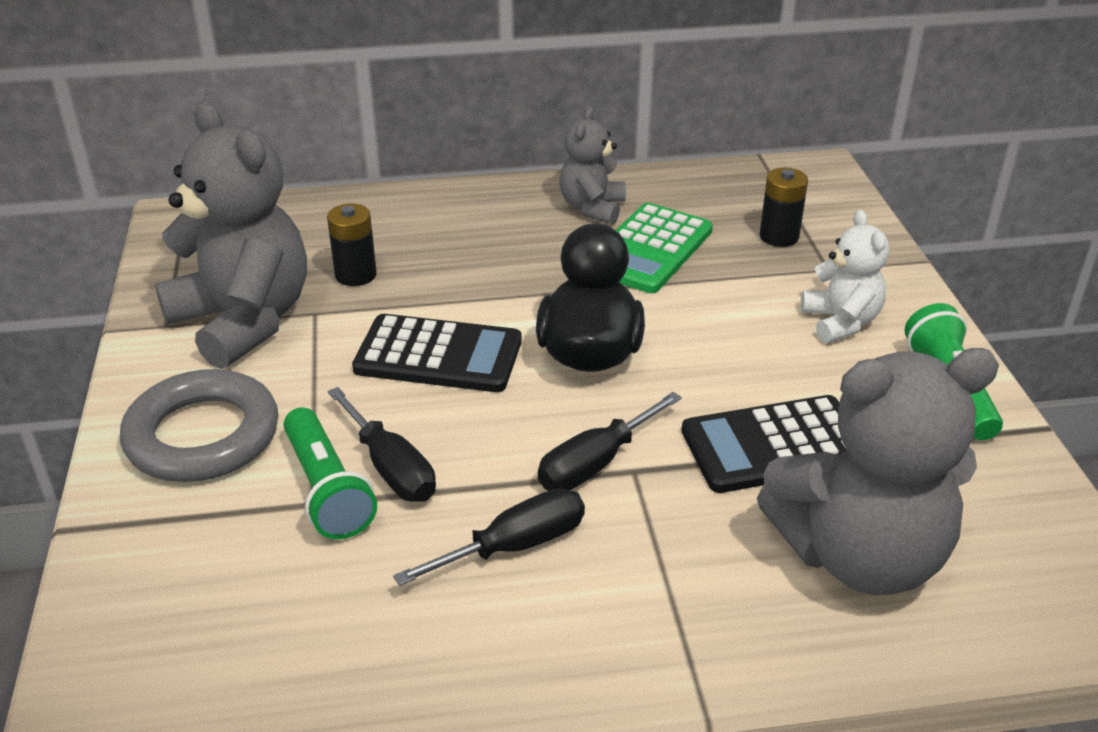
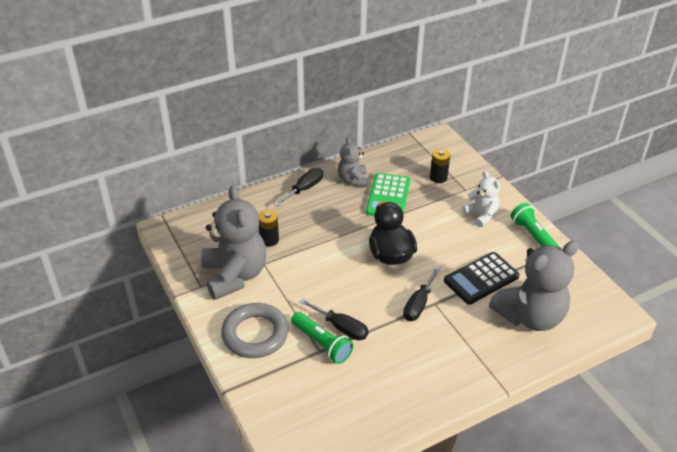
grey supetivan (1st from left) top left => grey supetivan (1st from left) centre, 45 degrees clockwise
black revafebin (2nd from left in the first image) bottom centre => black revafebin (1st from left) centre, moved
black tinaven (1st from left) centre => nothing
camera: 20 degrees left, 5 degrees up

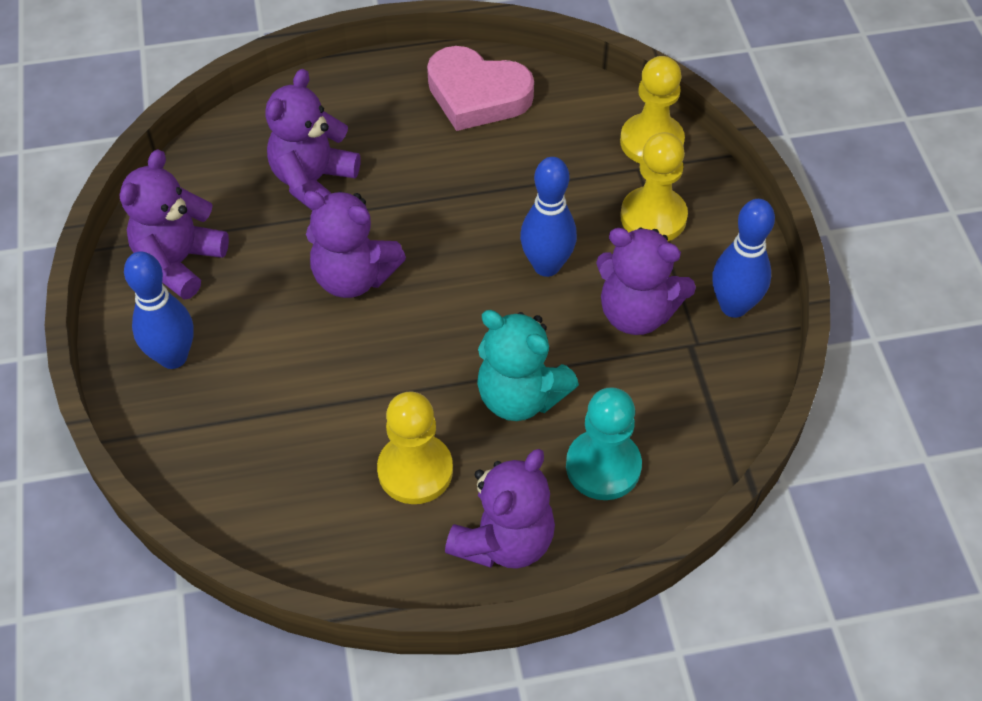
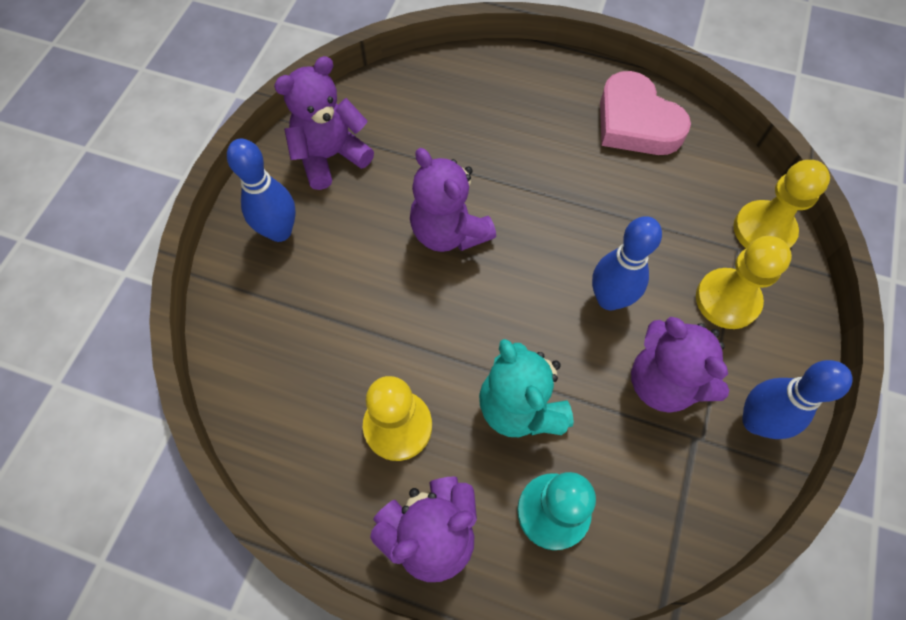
purple supetivan (2nd from left) top left => nothing
camera: 30 degrees right, 10 degrees up

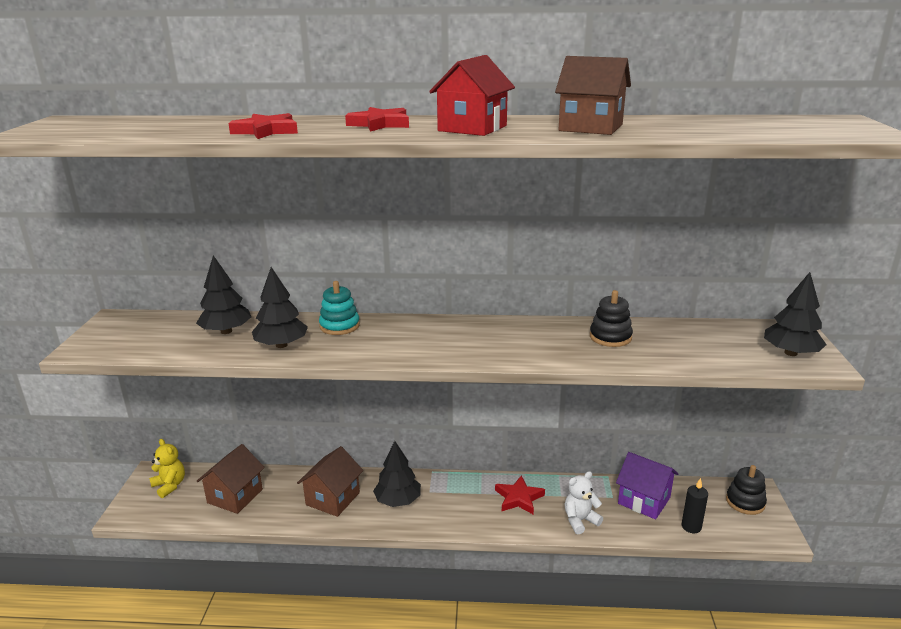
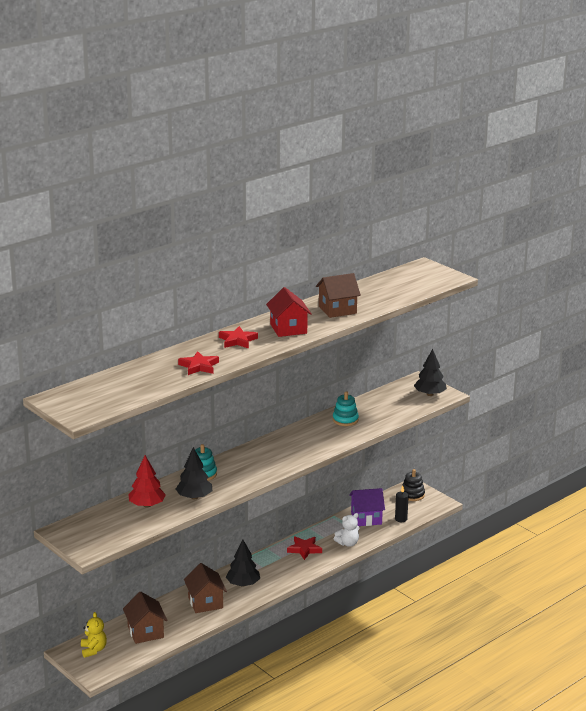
yellow supetivan bottom left, 75 degrees clockwise
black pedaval (1st from left) middle left => red pedaval bottom left
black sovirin (1st from left) middle right => turquoise sovirin (2nd from left) centre
white supetivan bottom centre, 135 degrees counterclockwise
camera: 45 degrees left, 0 degrees up

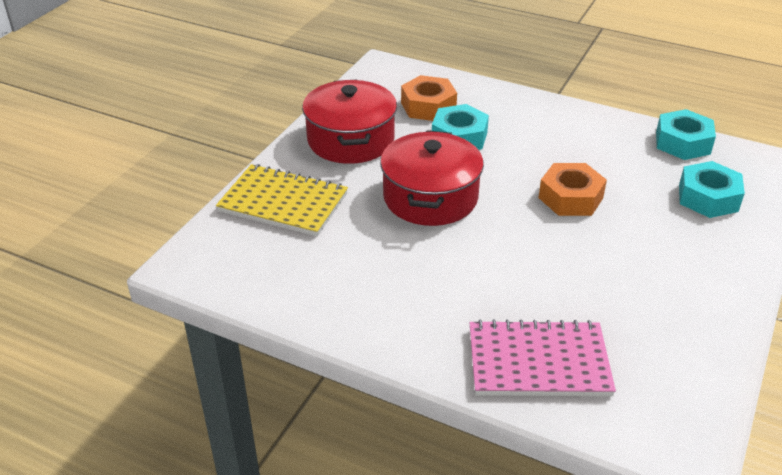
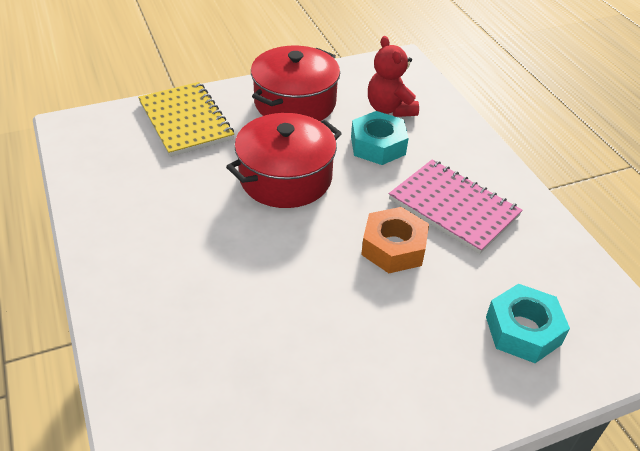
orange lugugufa (1st from left) top centre => red supetivan top centre
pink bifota bottom right => pink bifota middle right, moved
turquoise lugugufa (2nd from left) top right => nothing
camera: 40 degrees right, 5 degrees up

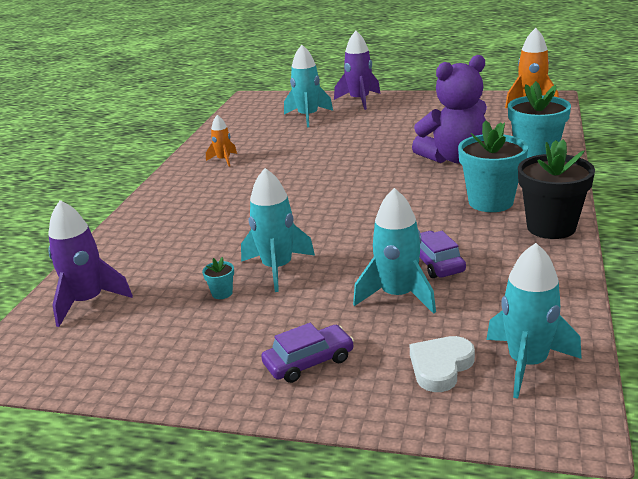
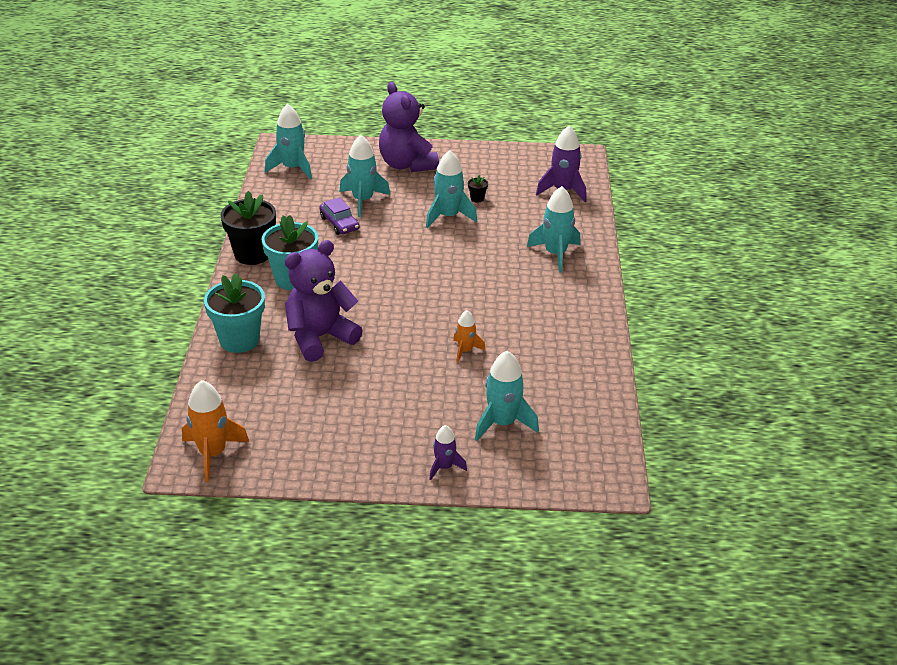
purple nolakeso (1st from left) bottom centre => purple supetivan (2nd from left) top centre
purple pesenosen (2nd from left in the first image) top centre => purple pesenosen (1st from left) bottom centre, x0.59
orange pesenosen (1st from left in the first image) top centre => orange pesenosen (2nd from left) centre, moved
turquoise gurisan (1st from left) centre => black gurisan (2nd from left) top centre
nothing => turquoise pesenosen (5th from left) centre
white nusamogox bottom right => nothing
camera: 165 degrees right, 10 degrees up

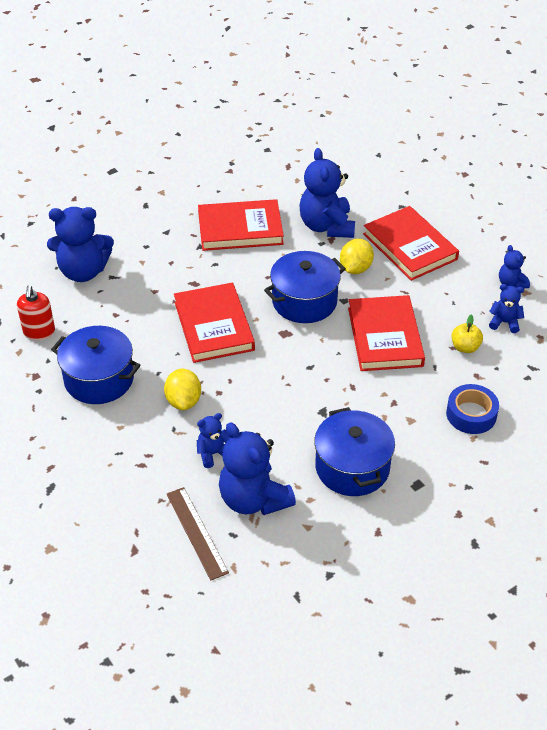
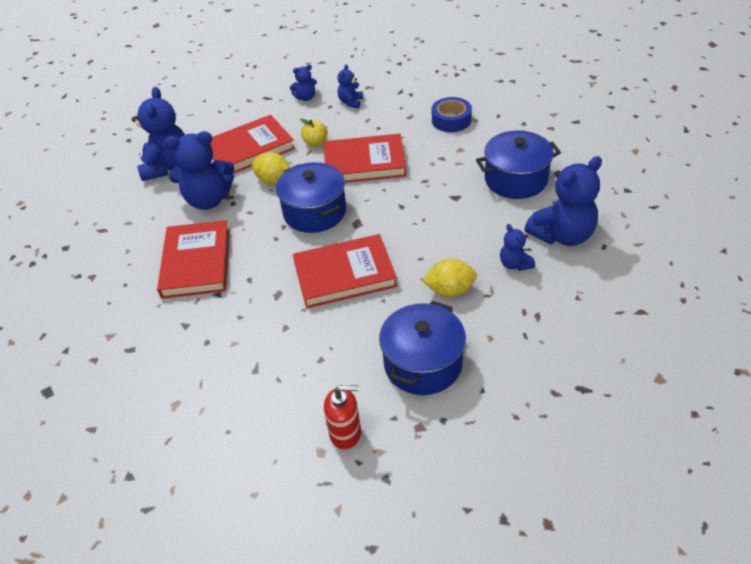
blue supetivan (1st from left) middle left => blue supetivan (1st from left) top left, moved
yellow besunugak middle right => yellow besunugak top centre, moved
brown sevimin bottom centre => nothing
camera: 85 degrees left, 0 degrees up

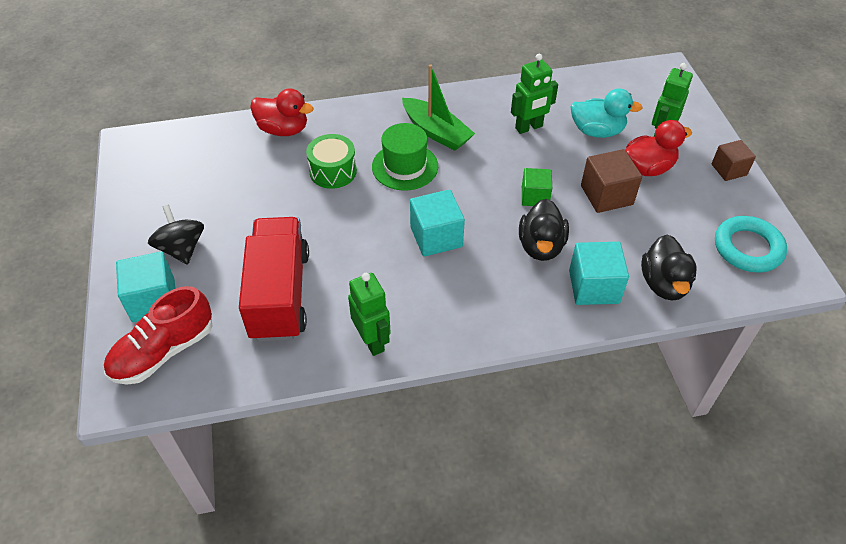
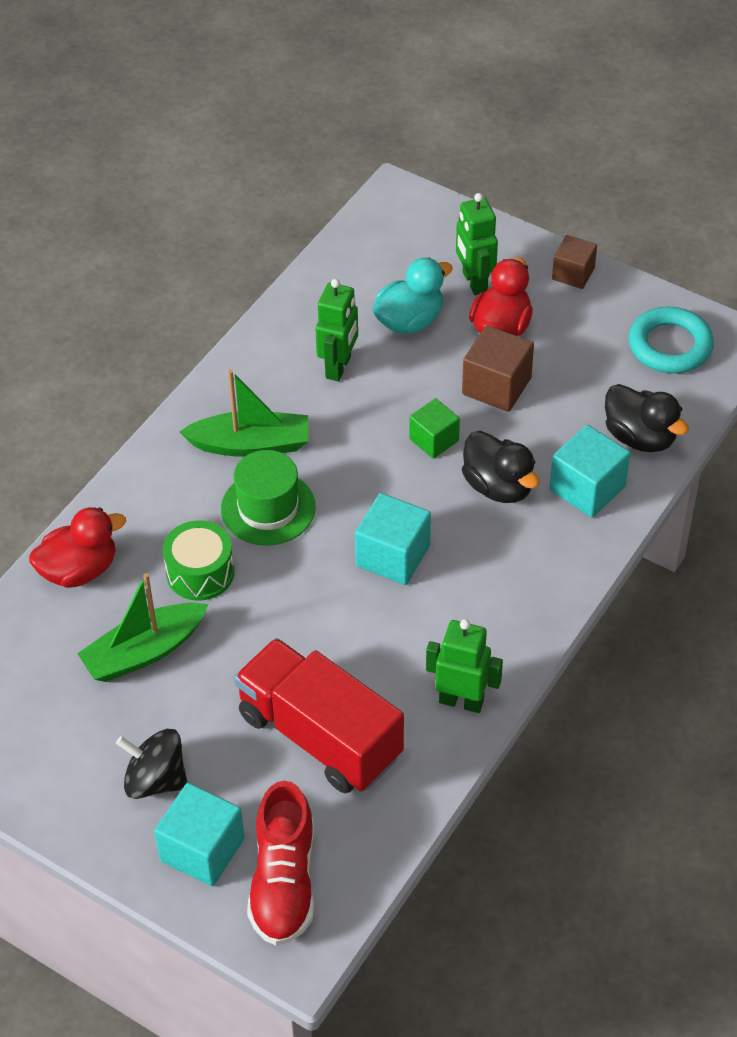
nothing => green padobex (1st from left) middle left
camera: 45 degrees left, 0 degrees up

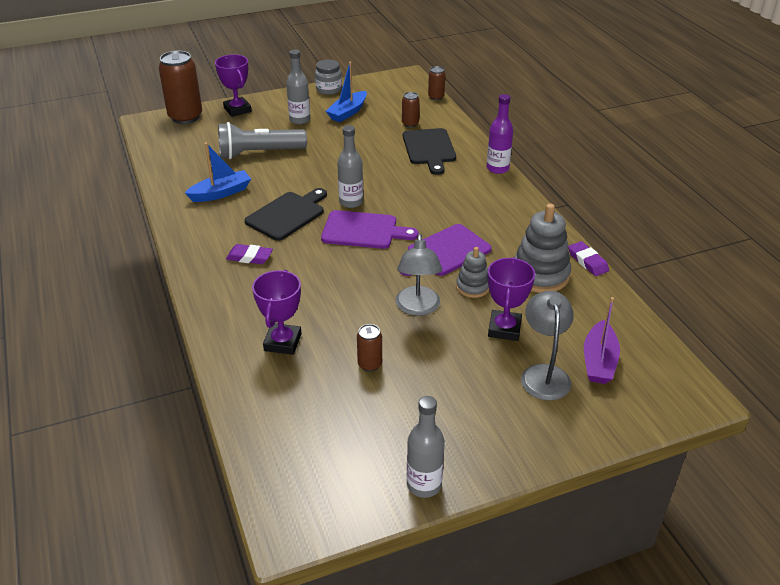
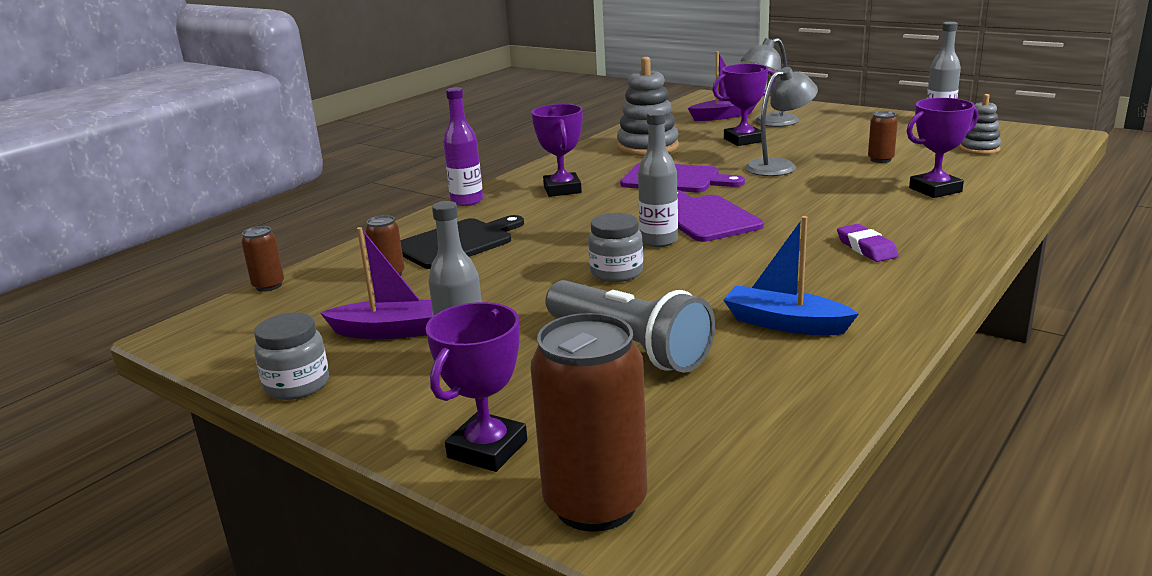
blue padobex (2nd from left) top centre => purple padobex (1st from left) middle left
nothing => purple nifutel (2nd from left) top centre
nothing => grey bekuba (2nd from left) centre
grey sovirin (1st from left in the first image) centre => grey sovirin (2nd from left) top right, moved
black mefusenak (1st from left) centre => nothing
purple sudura (2nd from left) middle right => nothing
camera: 120 degrees left, 15 degrees down

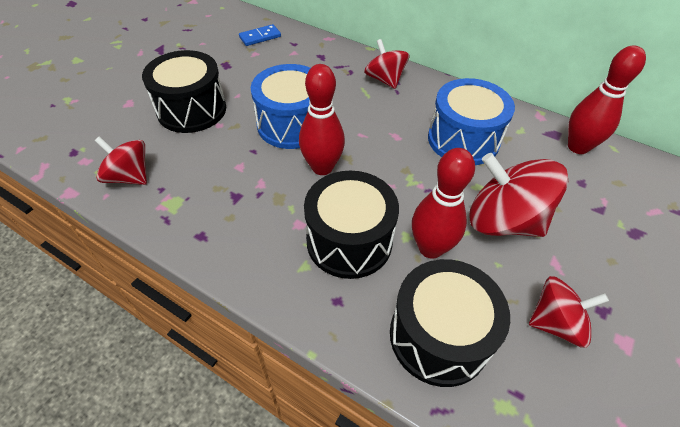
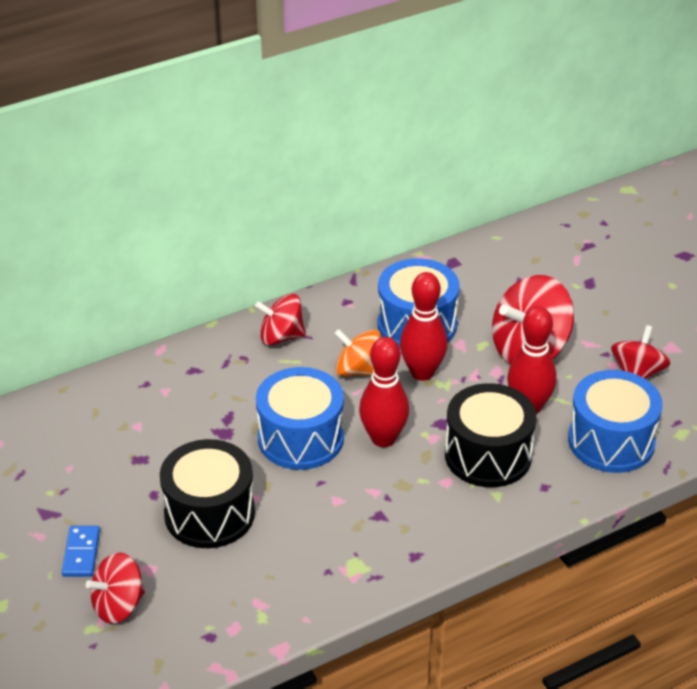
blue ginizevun top centre => blue ginizevun bottom left, moved
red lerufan (1st from left) middle left => red lerufan (1st from left) bottom left, moved
nothing => orange lerufan centre
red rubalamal (3rd from left in the first image) top right => red rubalamal (2nd from left) centre, moved
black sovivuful (3rd from left) bottom centre => blue sovivuful (3rd from left) middle right
camera: 60 degrees left, 10 degrees down

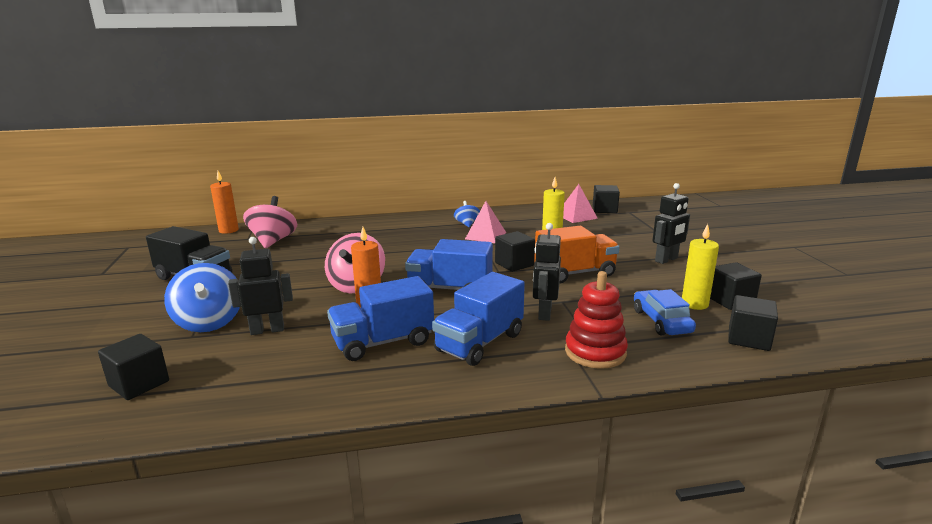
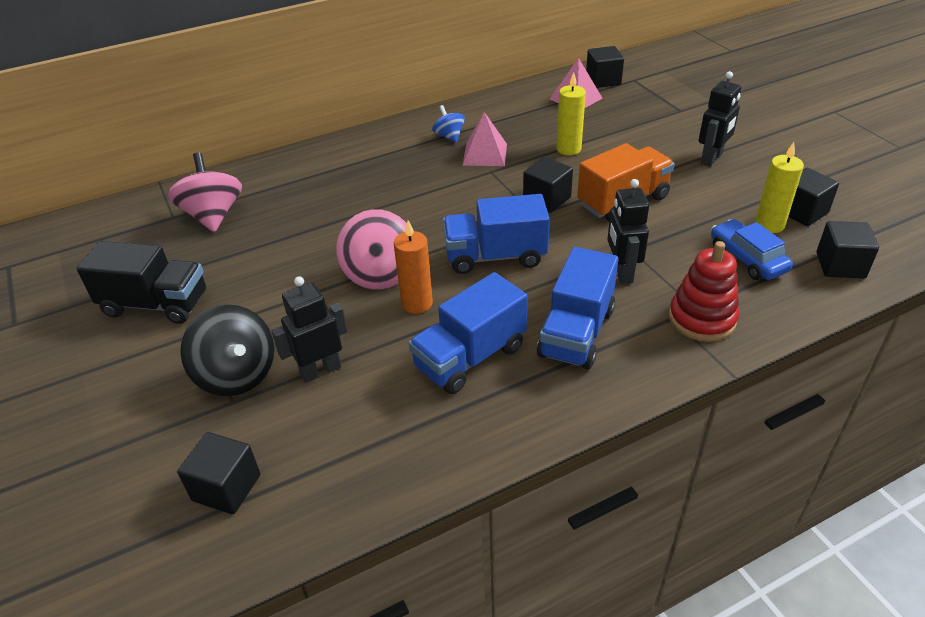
blue lerufan (1st from left) middle left => black lerufan middle left
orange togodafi (1st from left) middle left => nothing
camera: 15 degrees left, 20 degrees up

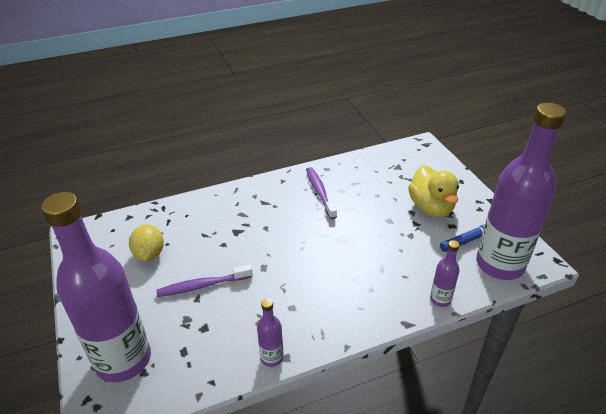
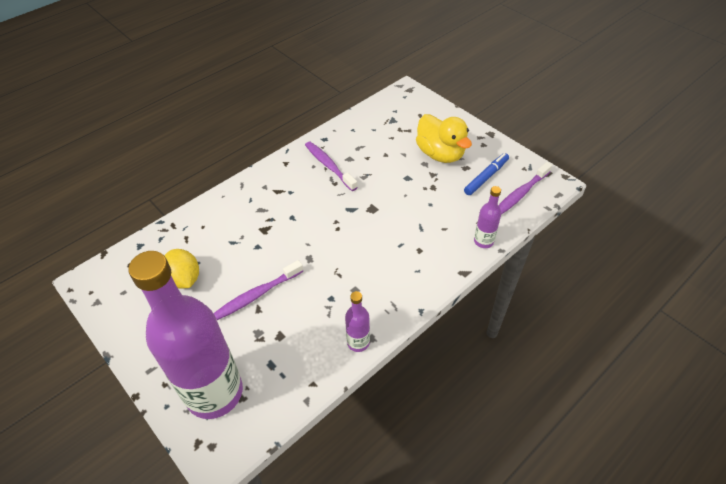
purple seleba (4th from left) middle right => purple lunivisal (3rd from left) middle right
camera: 20 degrees left, 10 degrees up

